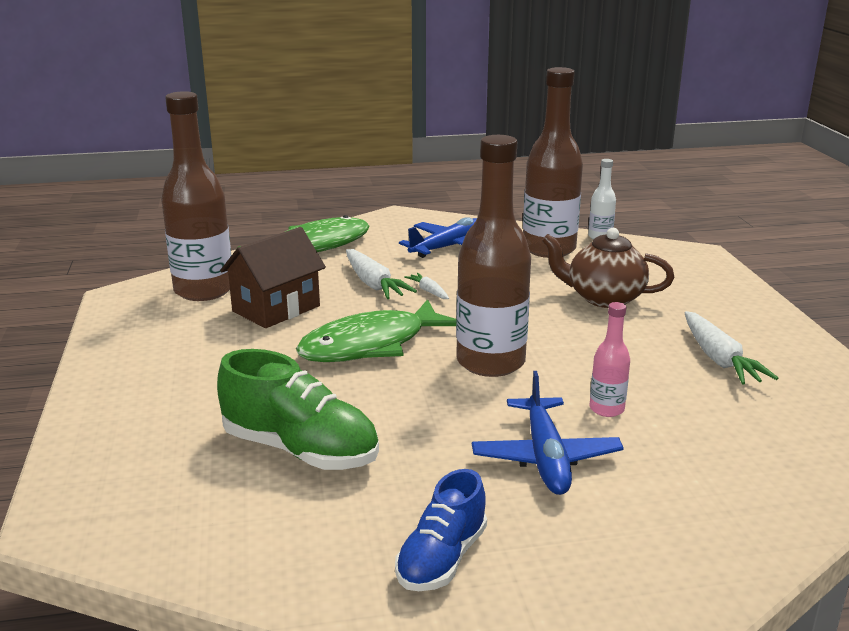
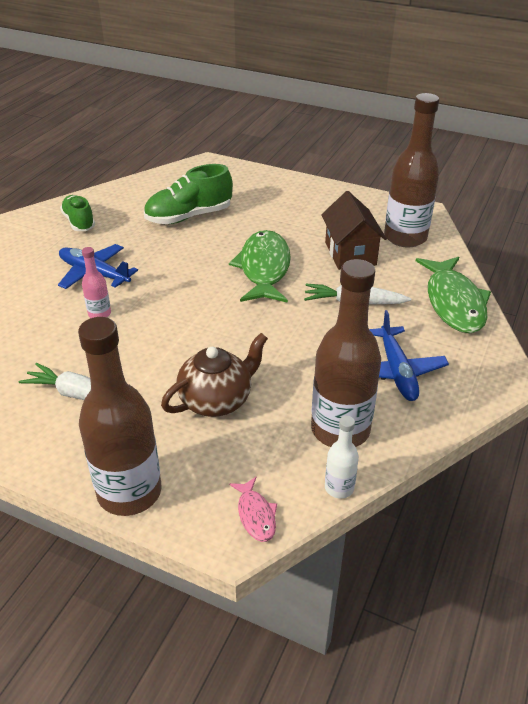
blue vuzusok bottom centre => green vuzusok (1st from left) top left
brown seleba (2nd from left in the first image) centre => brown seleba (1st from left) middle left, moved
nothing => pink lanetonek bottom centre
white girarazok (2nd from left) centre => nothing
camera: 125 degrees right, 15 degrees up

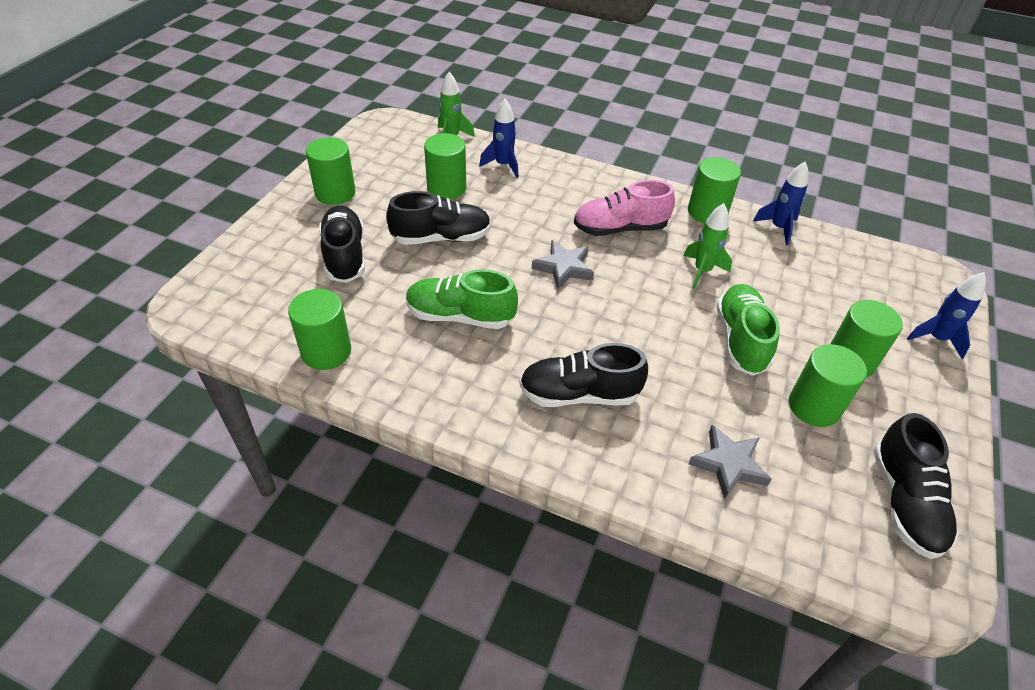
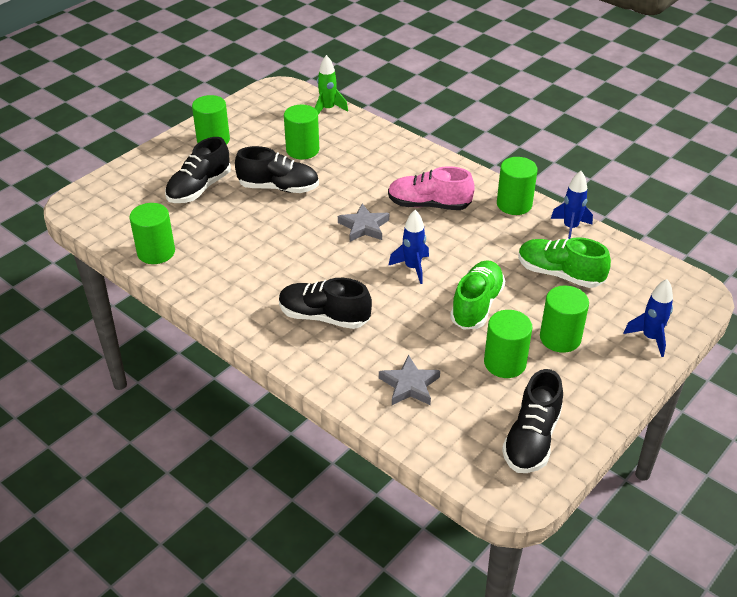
black vuzusok (1st from left) middle left => black vuzusok (1st from left) top left, 150 degrees counterclockwise
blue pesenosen (1st from left) top centre => blue pesenosen (1st from left) centre, moved
green vuzusok (1st from left in the first image) centre => green vuzusok (2nd from left) middle right, moved
green pesenosen (2nd from left) middle right => nothing
camera: 20 degrees right, 5 degrees down

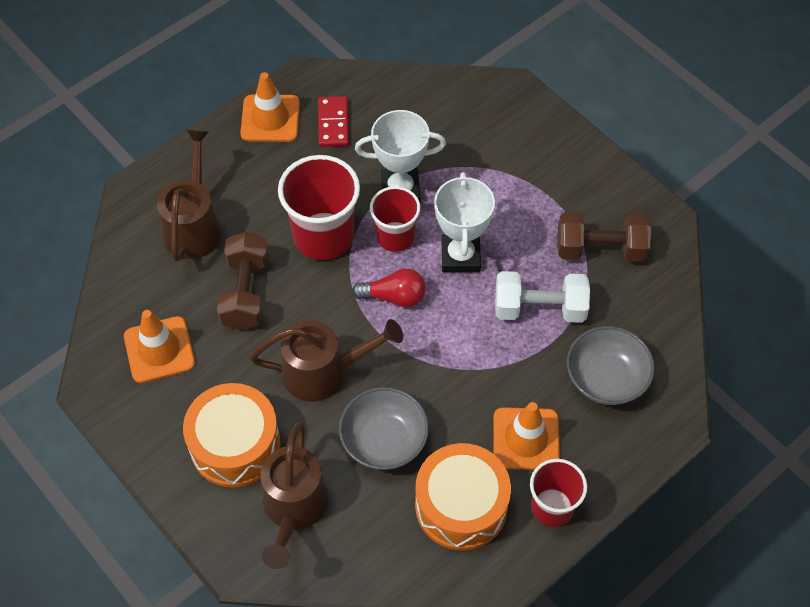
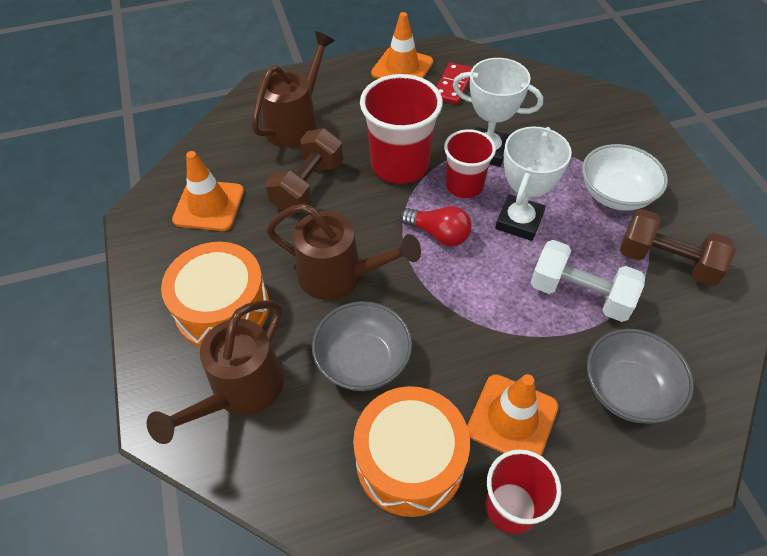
nothing => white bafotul top right
camera: 25 degrees right, 5 degrees down

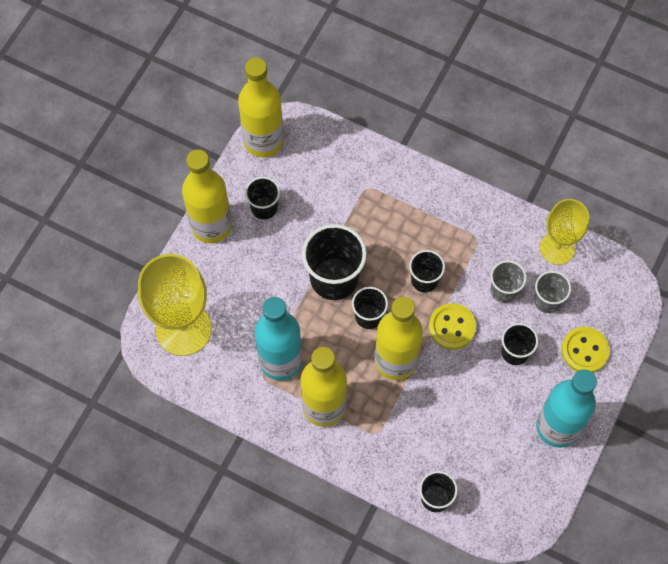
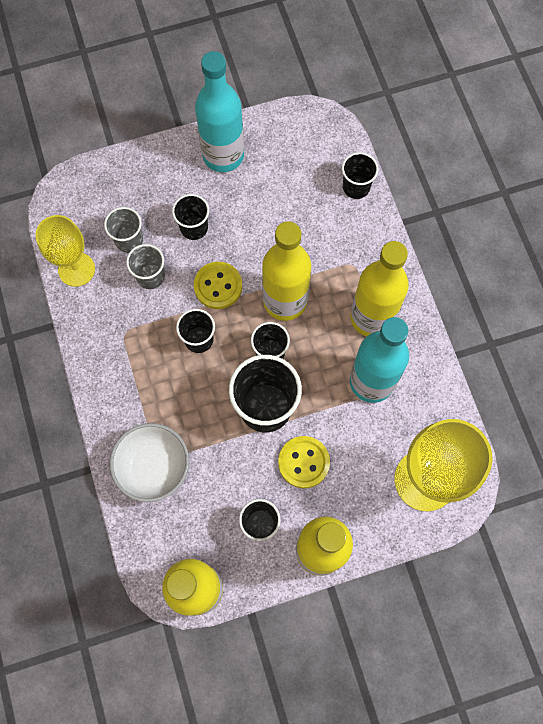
nothing => white bafotul middle left
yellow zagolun (2nd from left) middle right => yellow zagolun (2nd from left) centre, moved
camera: 135 degrees left, 5 degrees up

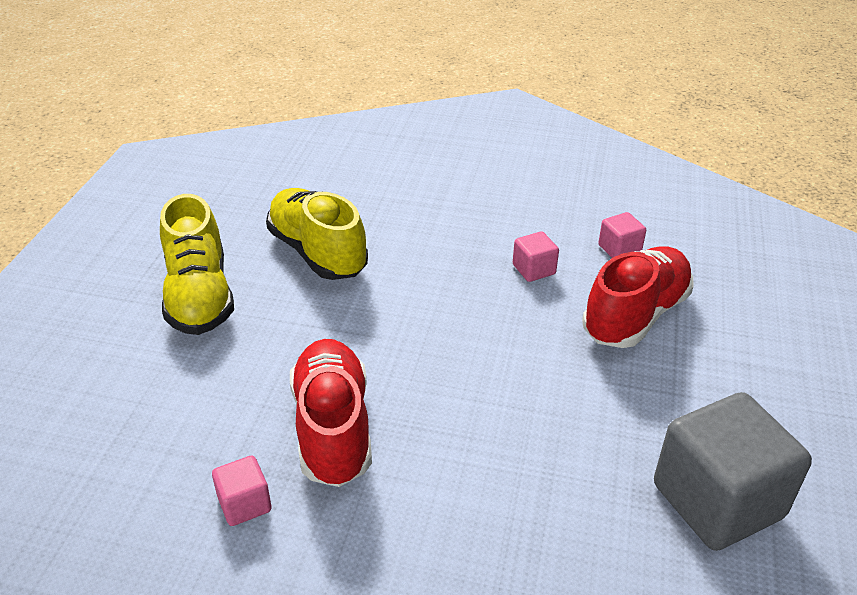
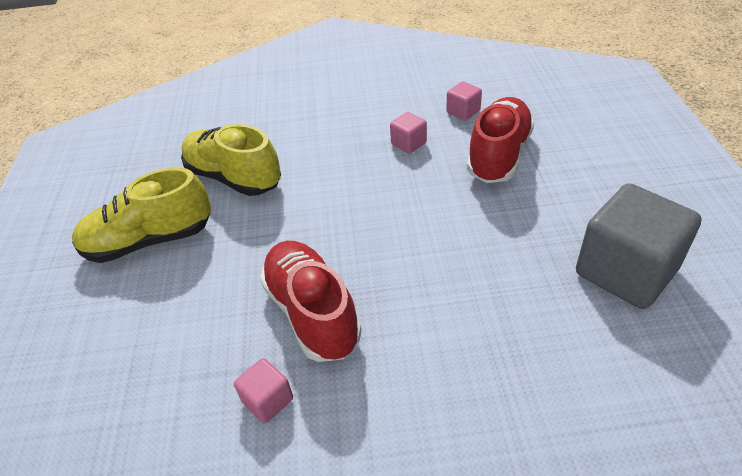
yellow vuzusok (1st from left) middle left, 105 degrees clockwise
camera: 15 degrees left, 5 degrees up

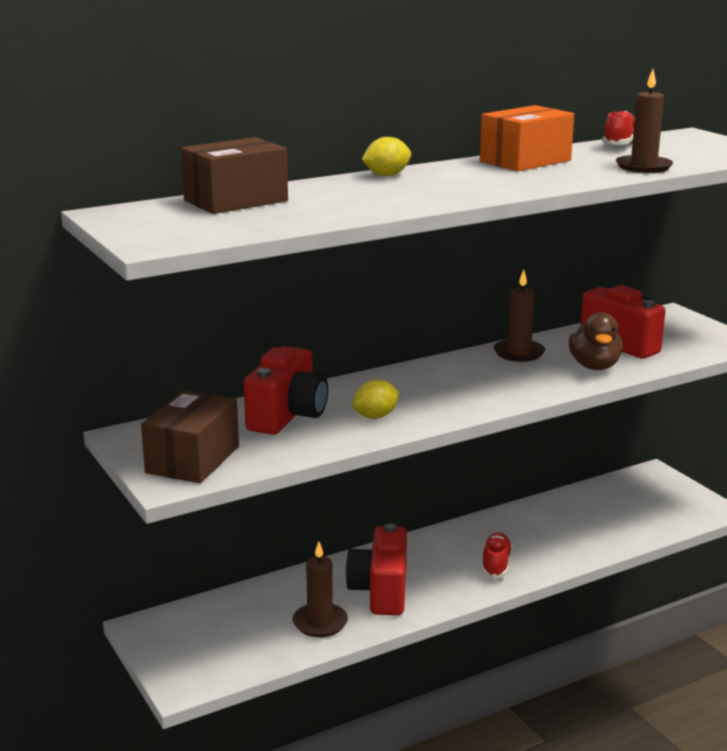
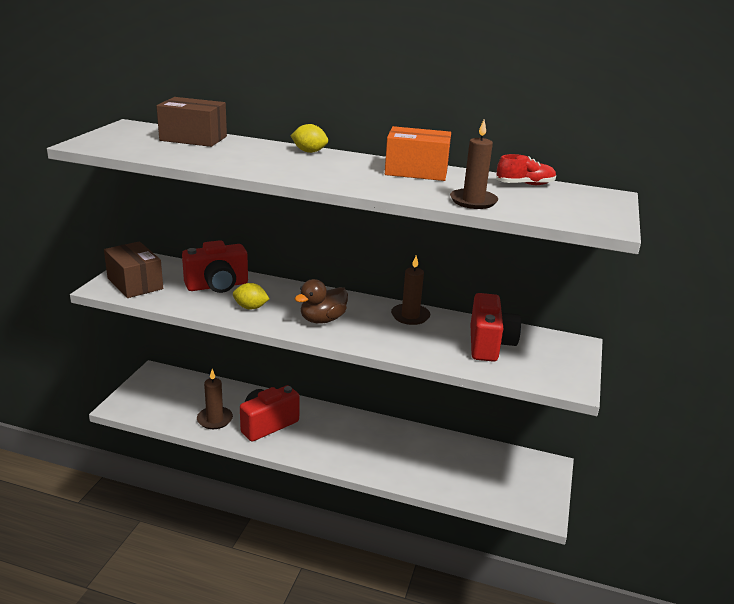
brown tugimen (1st from left) middle left, 75 degrees clockwise
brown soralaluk middle right => brown soralaluk centre, moved
red vuzusok (1st from left) bottom right => nothing
camera: 45 degrees right, 5 degrees up

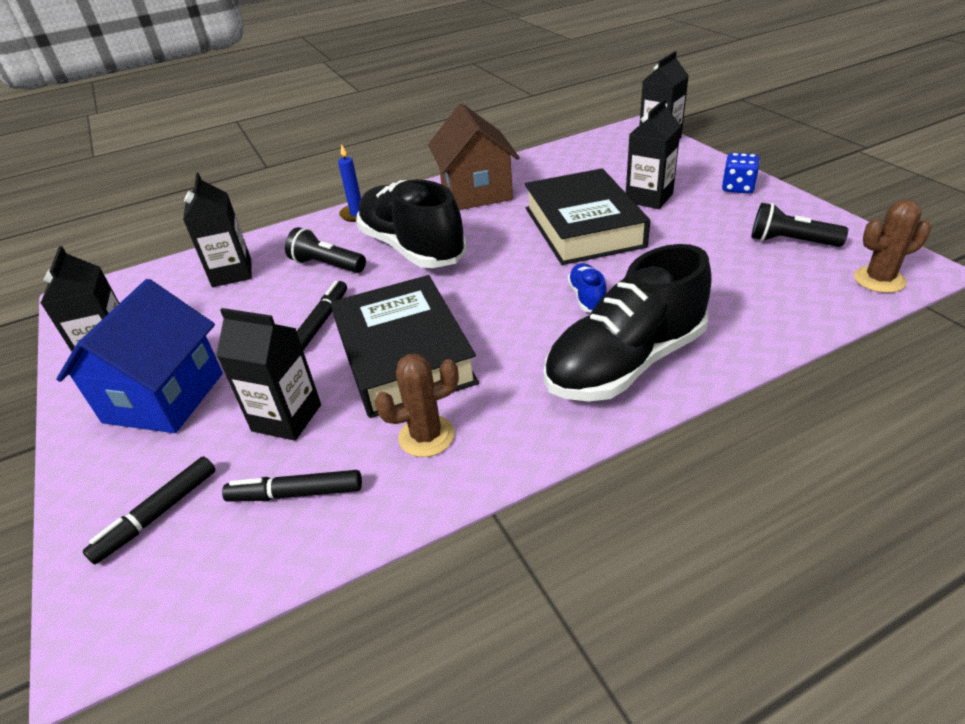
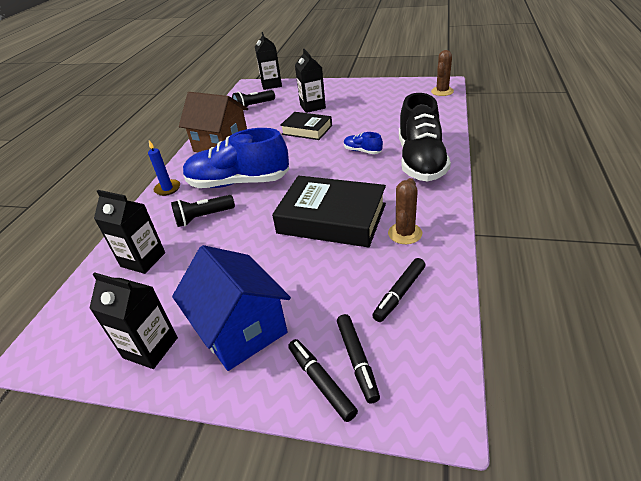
black vuzusok (1st from left) top centre => blue vuzusok (1st from left) top centre
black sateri (2nd from left) top right => black sateri (2nd from left) top centre, moved
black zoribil (2nd from left in the first image) top centre => black zoribil (1st from left) top centre, x0.59
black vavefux (3rd from left in the first image) centre => black vavefux (1st from left) bottom centre, moved
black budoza (3rd from left) middle left => nothing
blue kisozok top right => nothing
camera: 50 degrees left, 0 degrees up

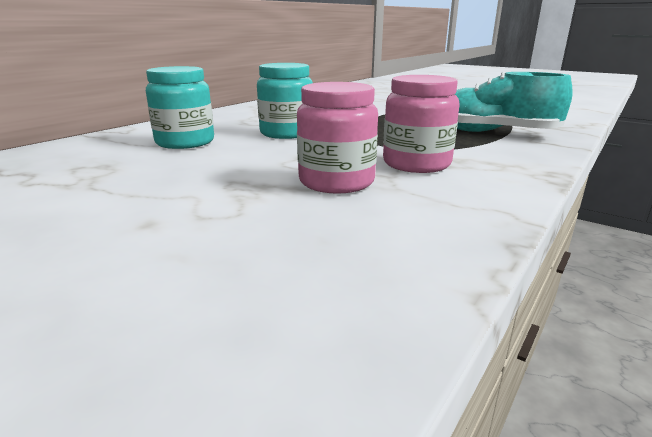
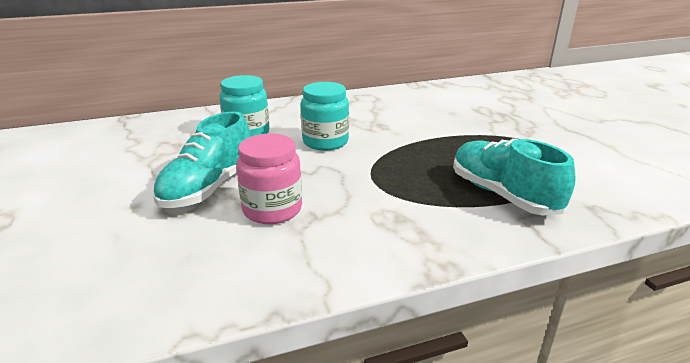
nothing => turquoise vuzusok (1st from left) middle left
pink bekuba (2nd from left) top centre => nothing
camera: 35 degrees right, 5 degrees up

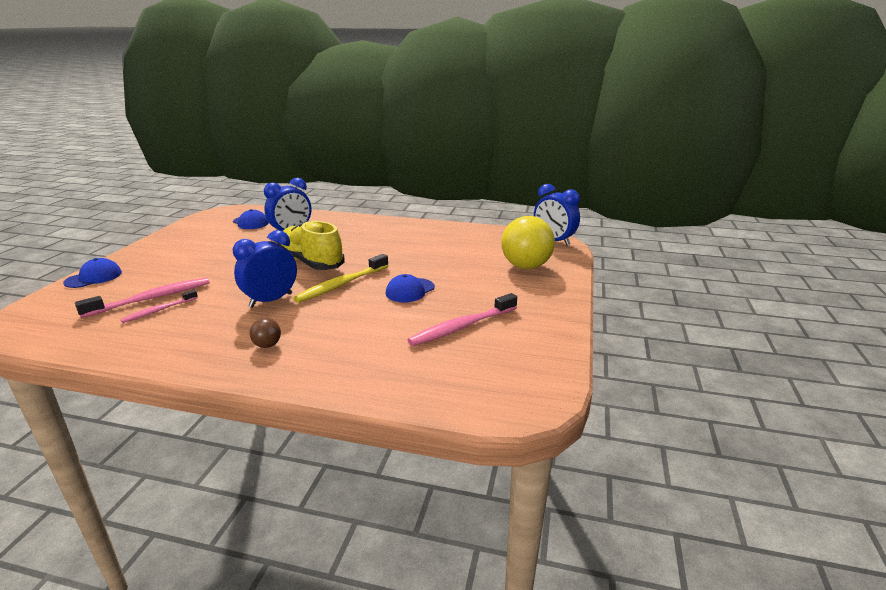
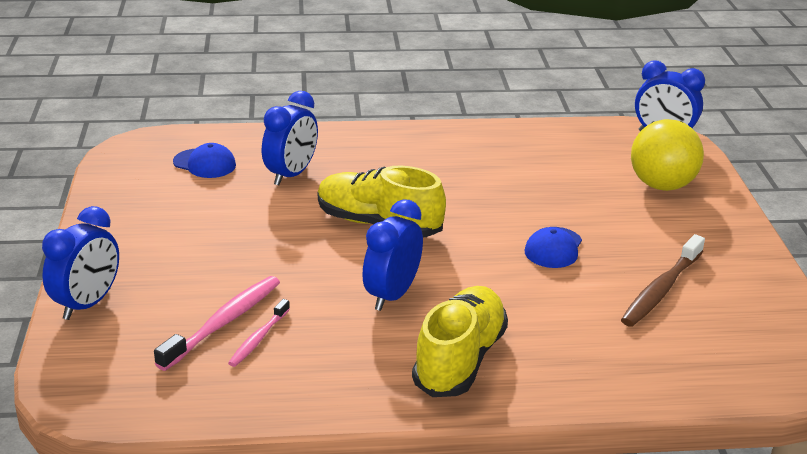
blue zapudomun (1st from left) middle left => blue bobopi (1st from left) middle left
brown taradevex middle left => yellow vuzusok (2nd from left) bottom centre
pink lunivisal (3rd from left) centre => brown lunivisal middle right
yellow lunivisal centre => nothing
camera: 20 degrees left, 5 degrees up

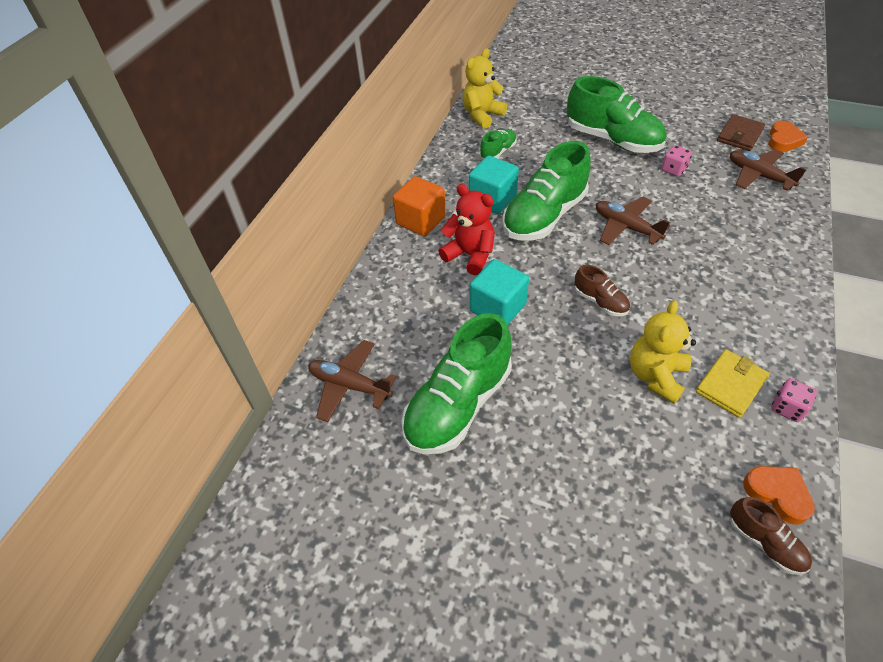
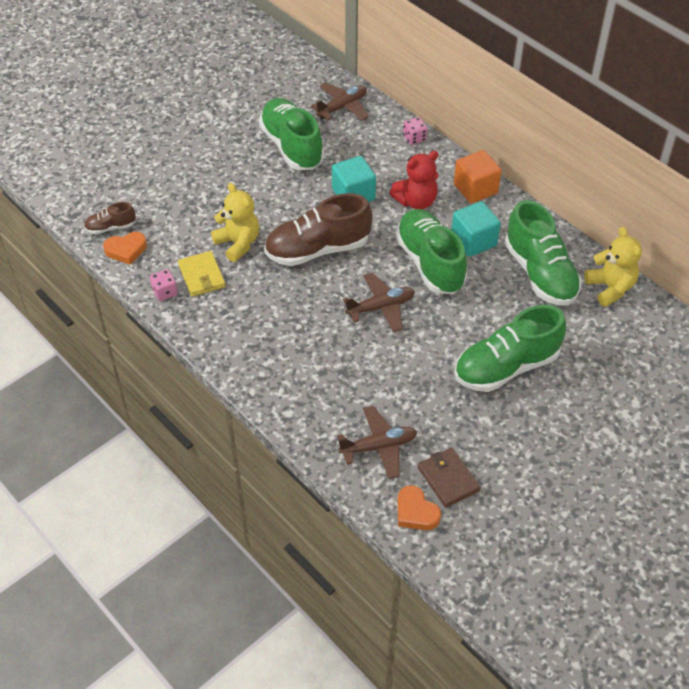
brown vuzusok (1st from left in the first image) middle right => brown vuzusok (2nd from left) top centre, x2.09
pink kisozok (1st from left in the first image) top right => pink kisozok (2nd from left) top centre, moved
green vuzusok (2nd from left in the first image) top centre => green vuzusok (4th from left) middle right, x2.09
camera: 115 degrees right, 0 degrees up

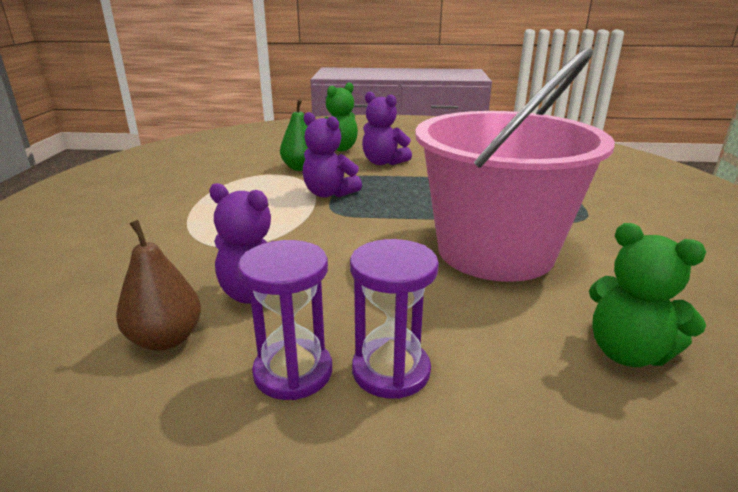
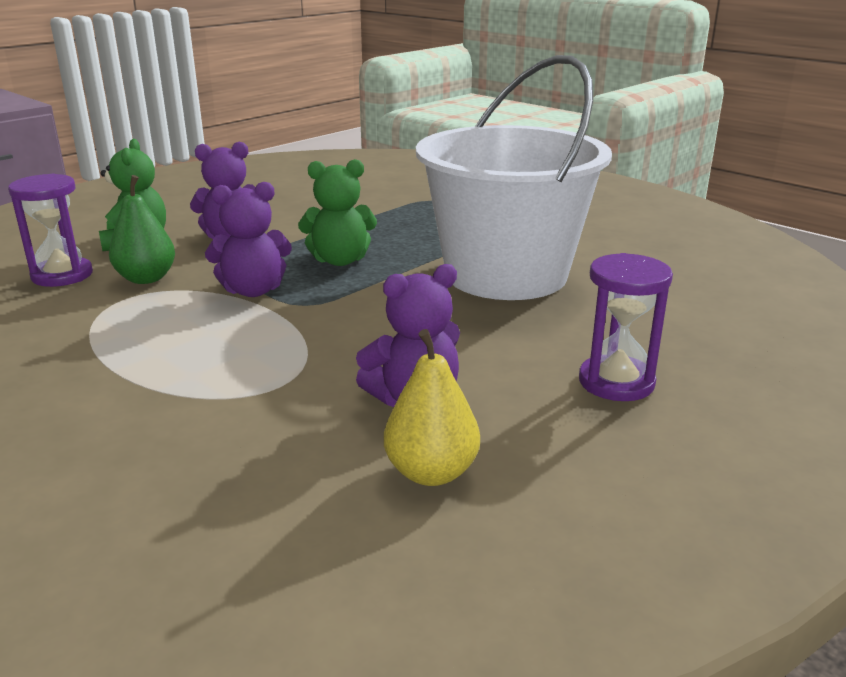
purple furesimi (1st from left) centre => purple furesimi (1st from left) middle left, moved
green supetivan (2nd from left) middle right => green supetivan (2nd from left) top centre, moved
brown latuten middle left => yellow latuten centre
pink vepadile middle right => white vepadile top centre
camera: 50 degrees left, 0 degrees up

